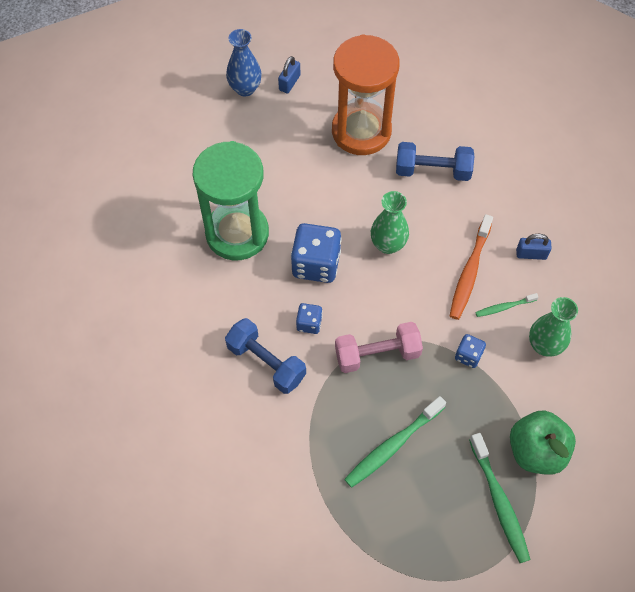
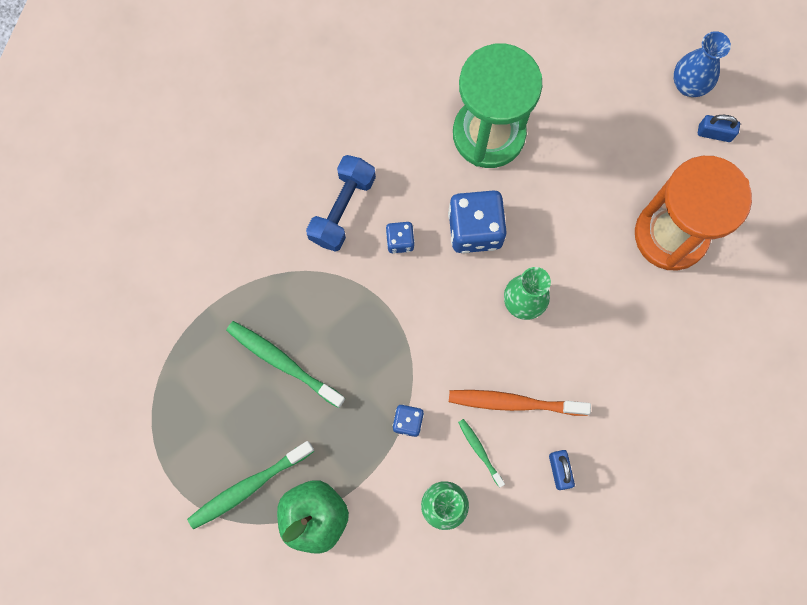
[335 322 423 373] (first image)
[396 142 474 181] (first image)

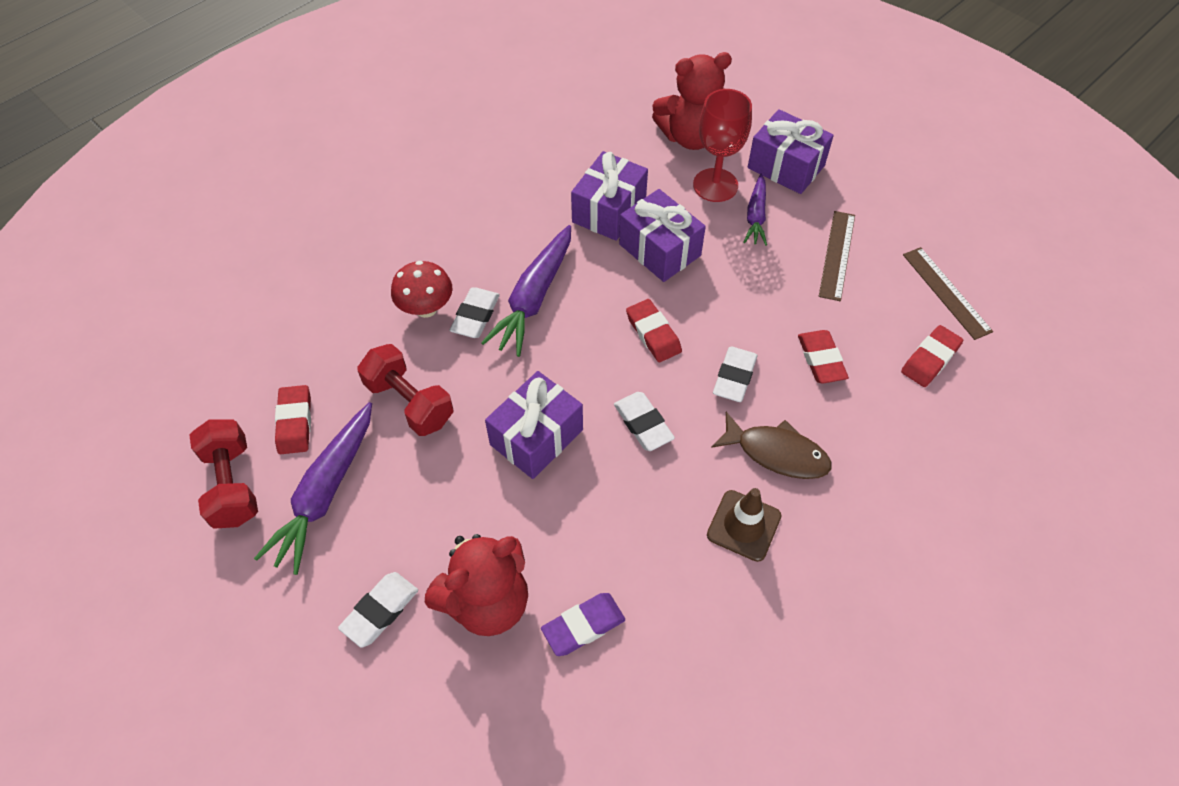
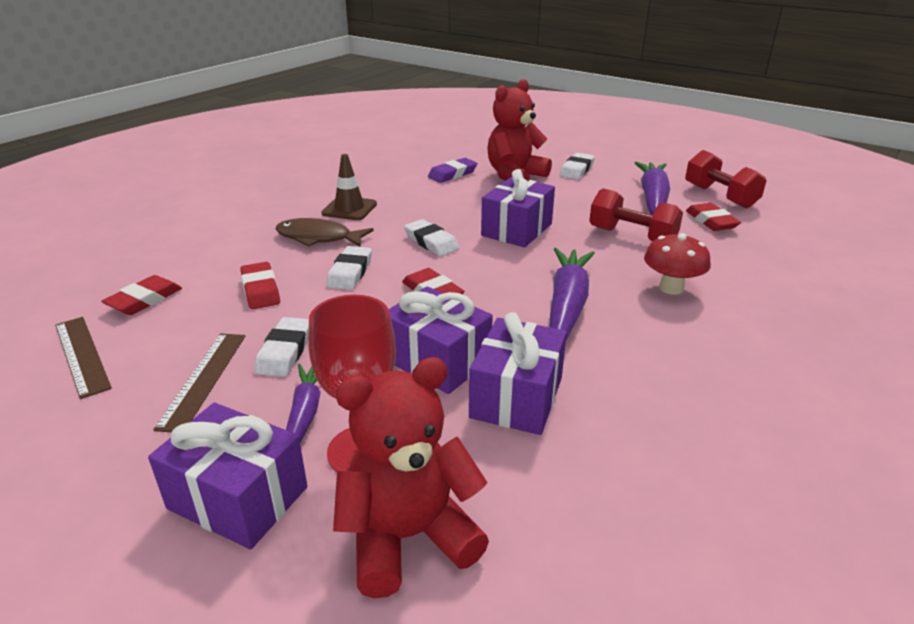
[254 317 309 377]

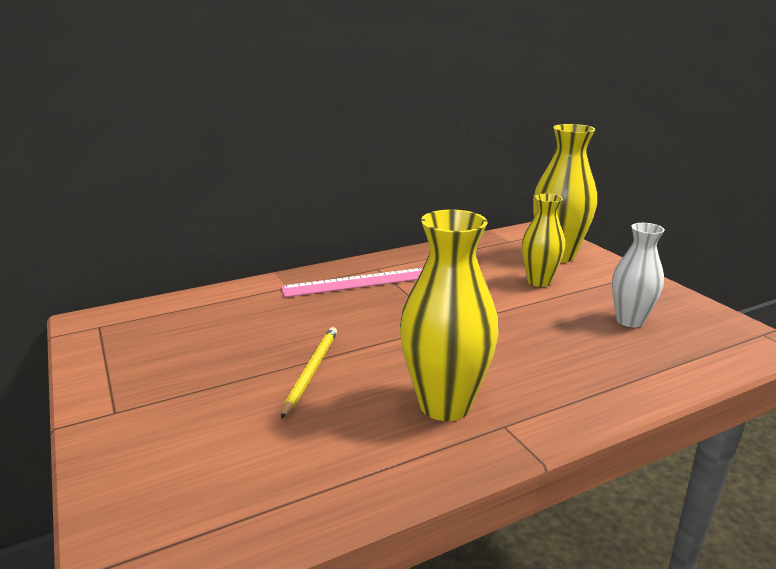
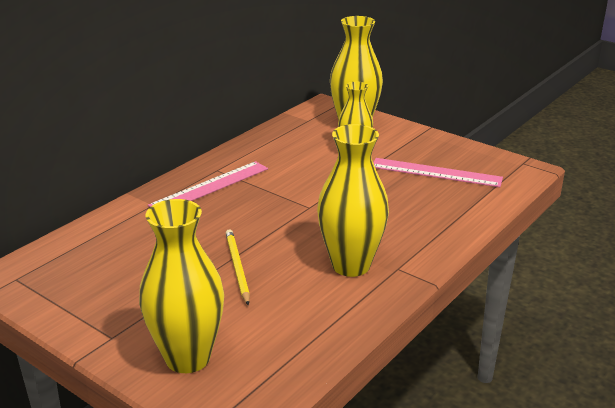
[139 199 224 373]
[373 158 503 187]

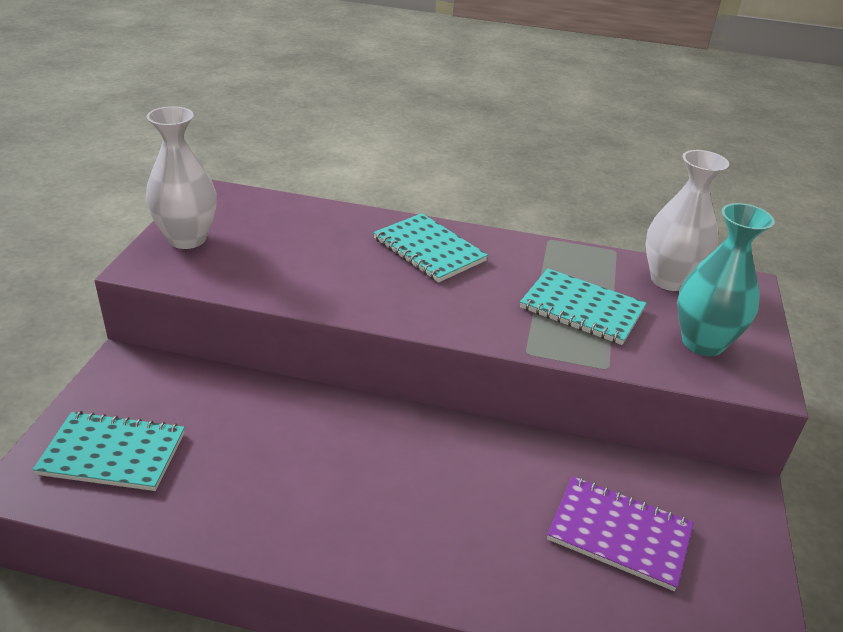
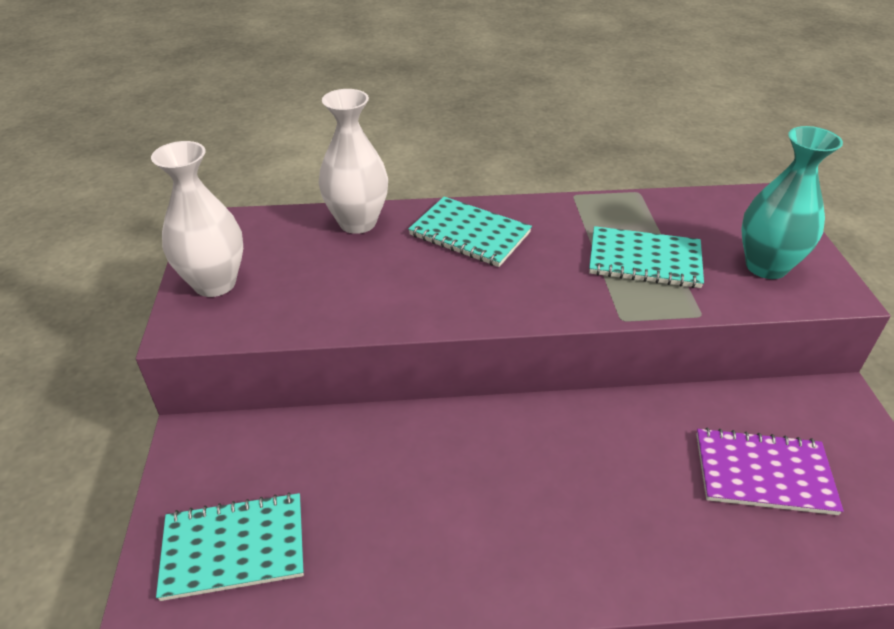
[318 89 388 234]

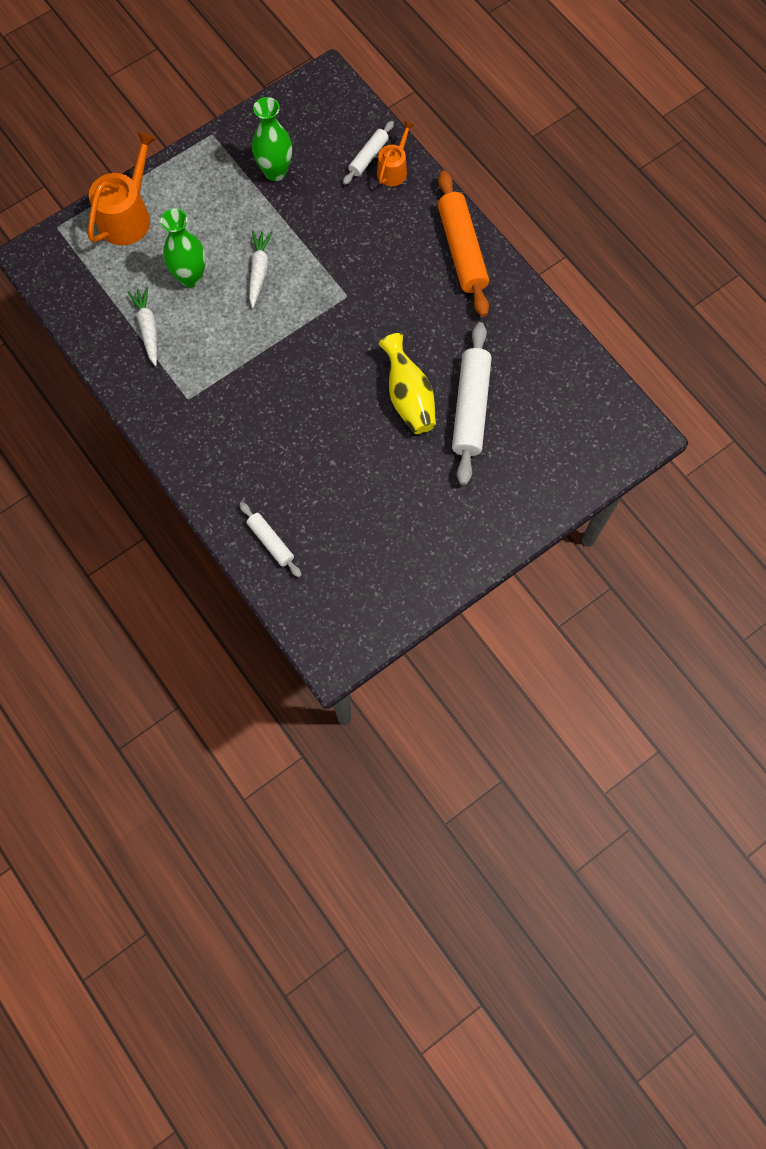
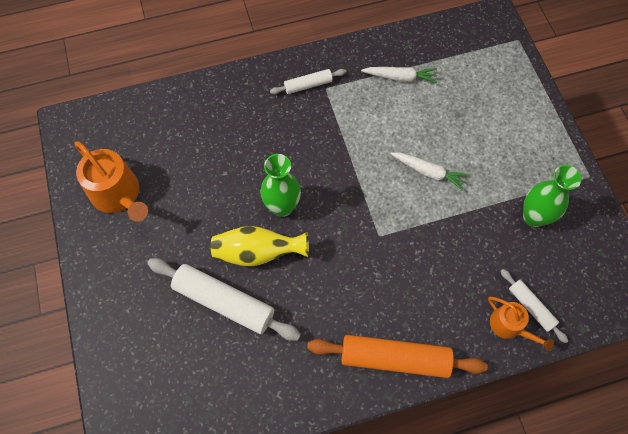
[74 141 148 222]
[260 154 301 217]
[270 69 346 94]

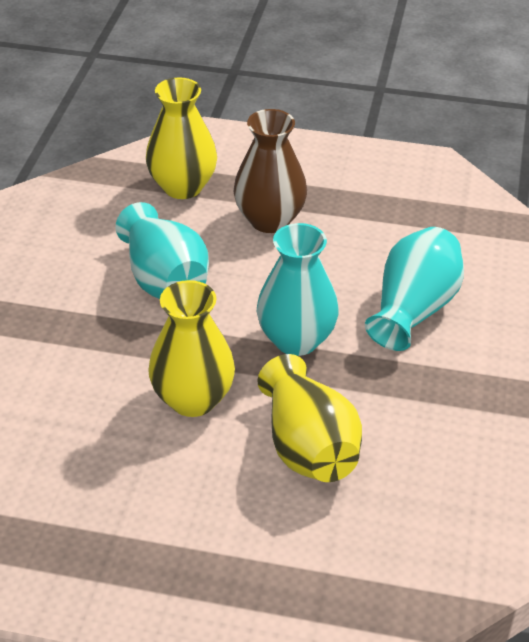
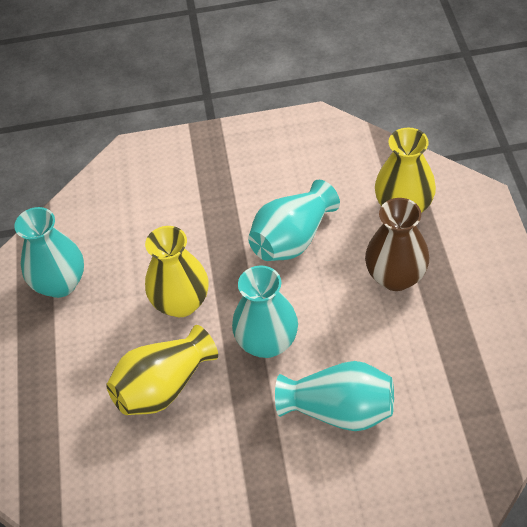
[14 207 84 298]

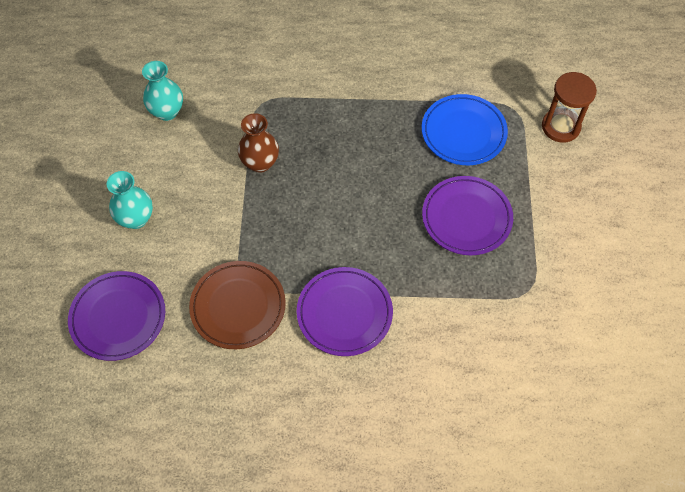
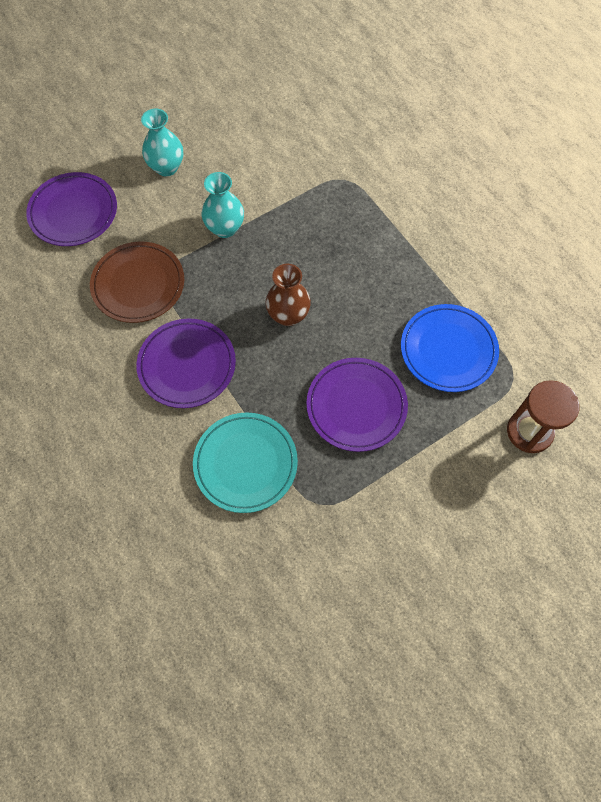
[193 413 298 513]
[201 172 244 238]
[266 264 311 326]

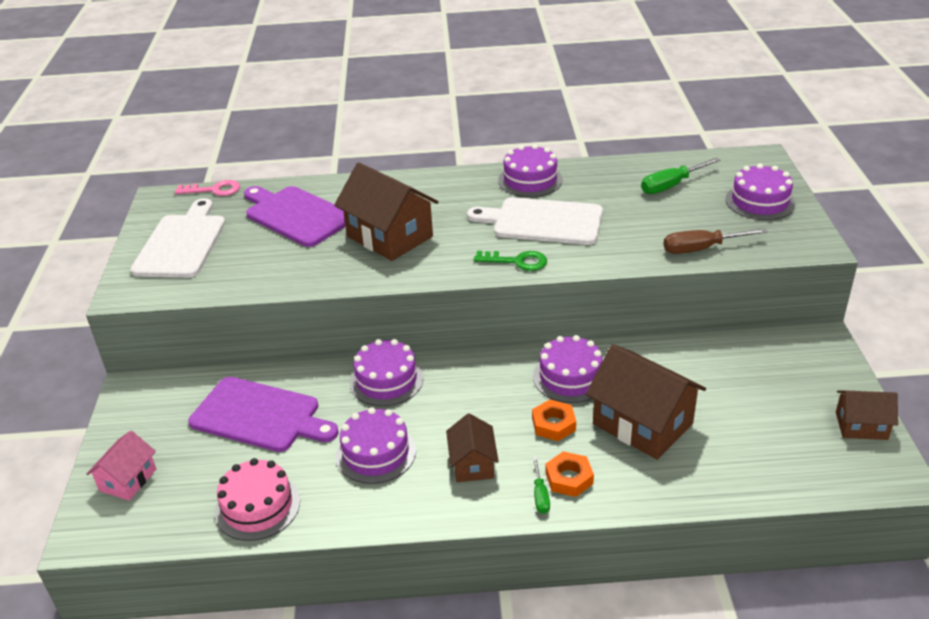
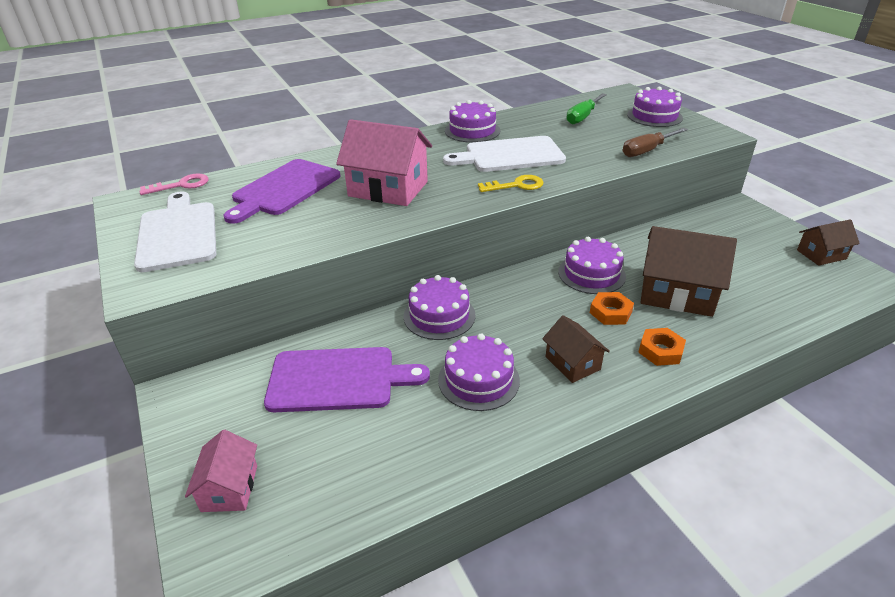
[223 159 341 224]
[336 119 432 206]
[478 175 544 192]
[215 458 300 541] (first image)
[533 457 550 514] (first image)

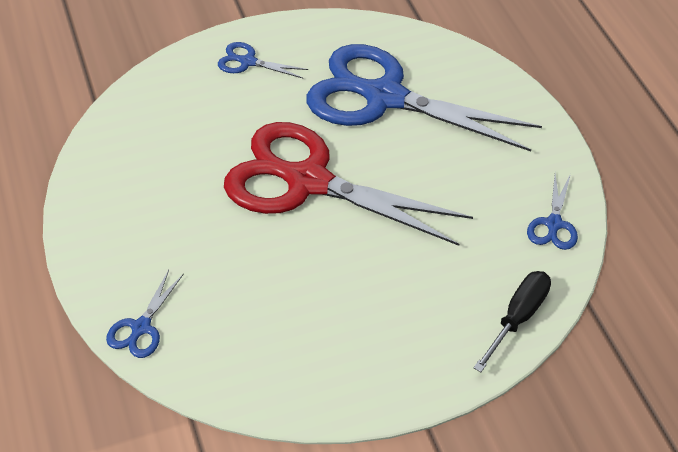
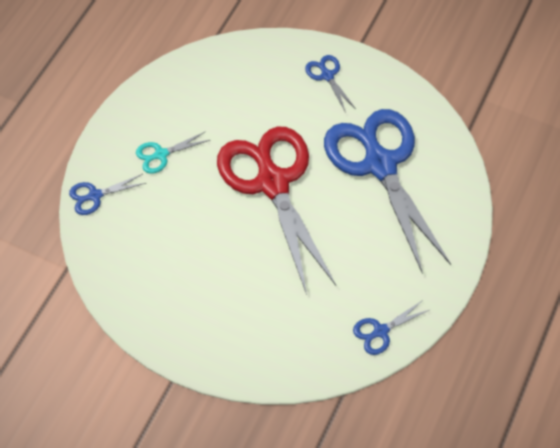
[136 131 210 174]
[473 271 551 372] (first image)

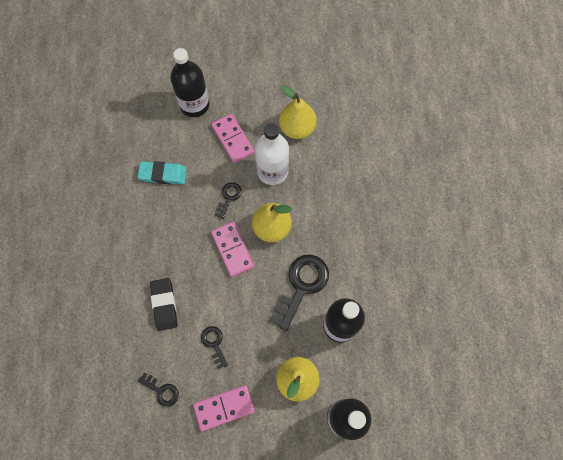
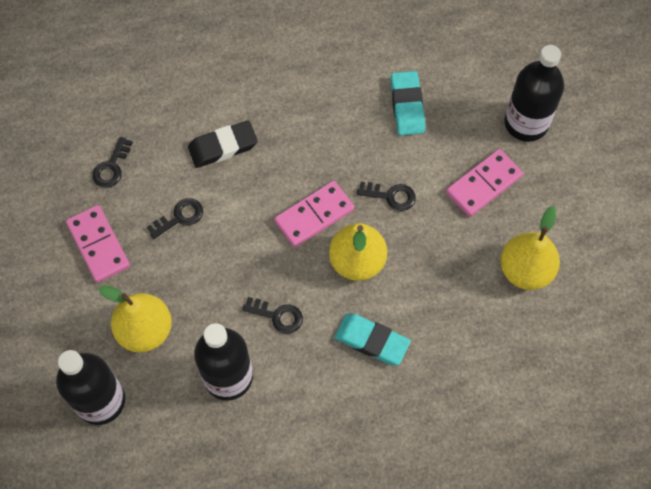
[242 297 303 334]
[334 314 411 365]
[255 123 289 185] (first image)

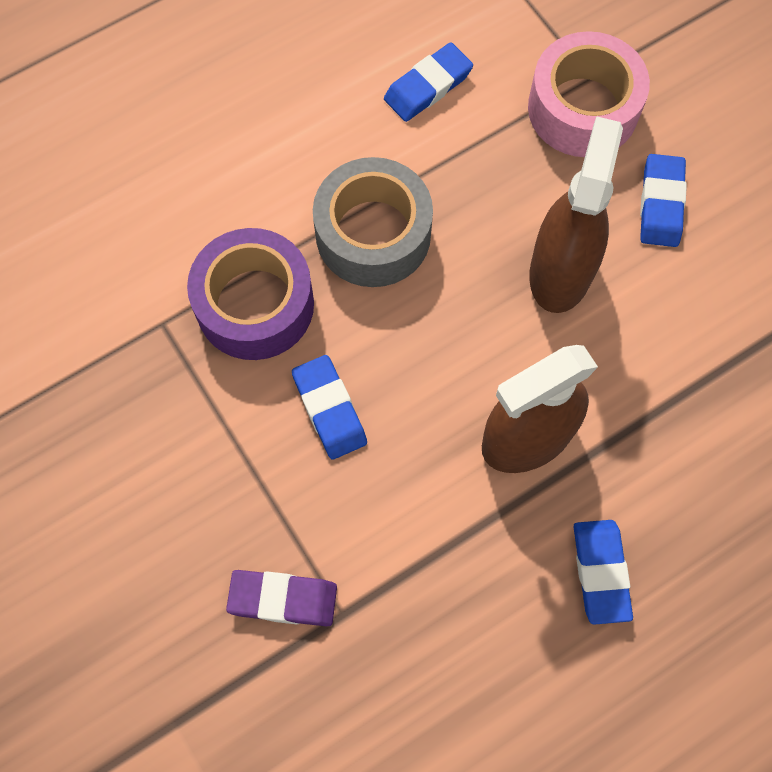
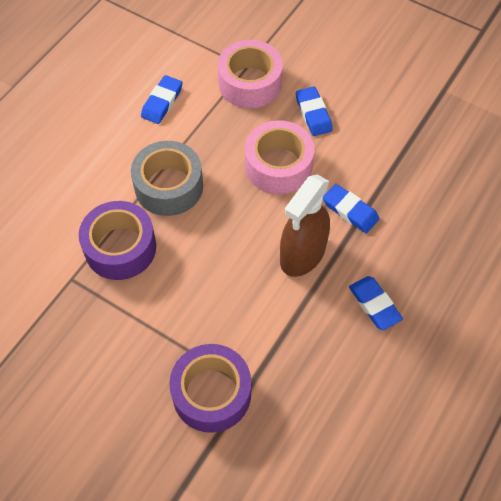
[169 344 251 433]
[245 120 315 194]
[323 184 379 233]

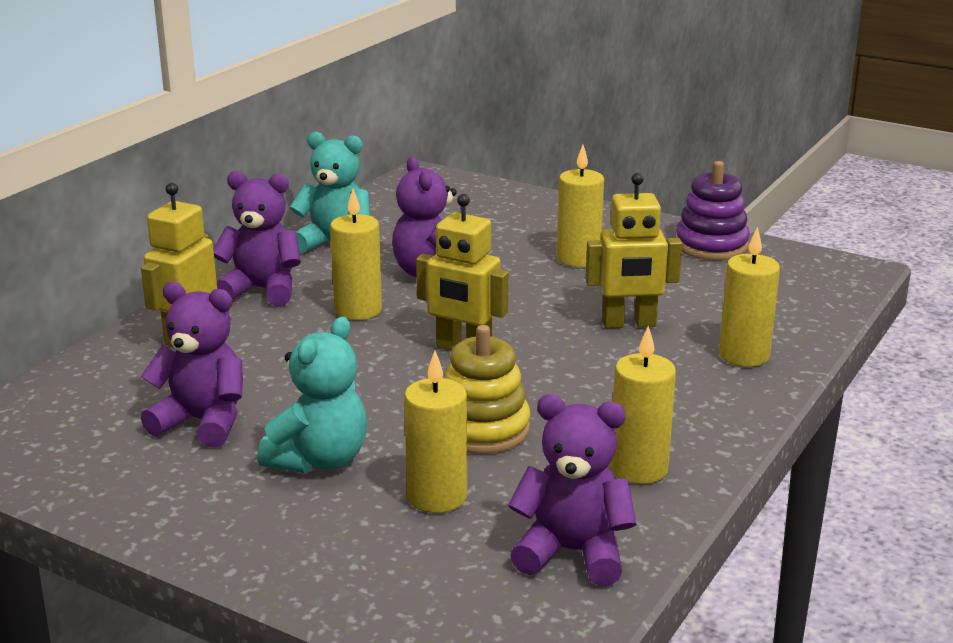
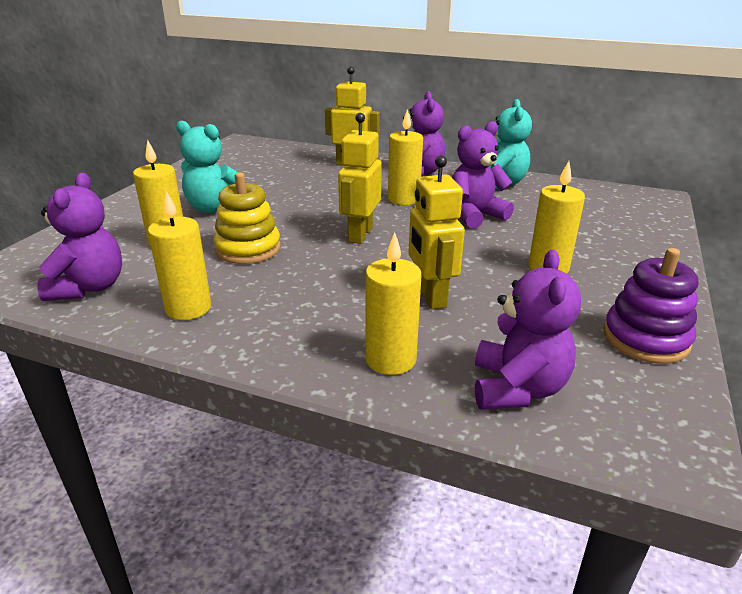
[475 250 581 410]

